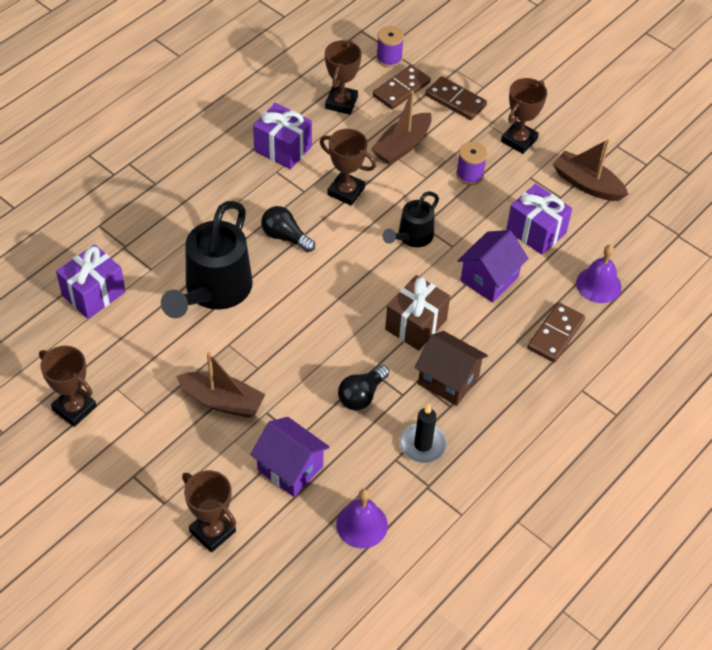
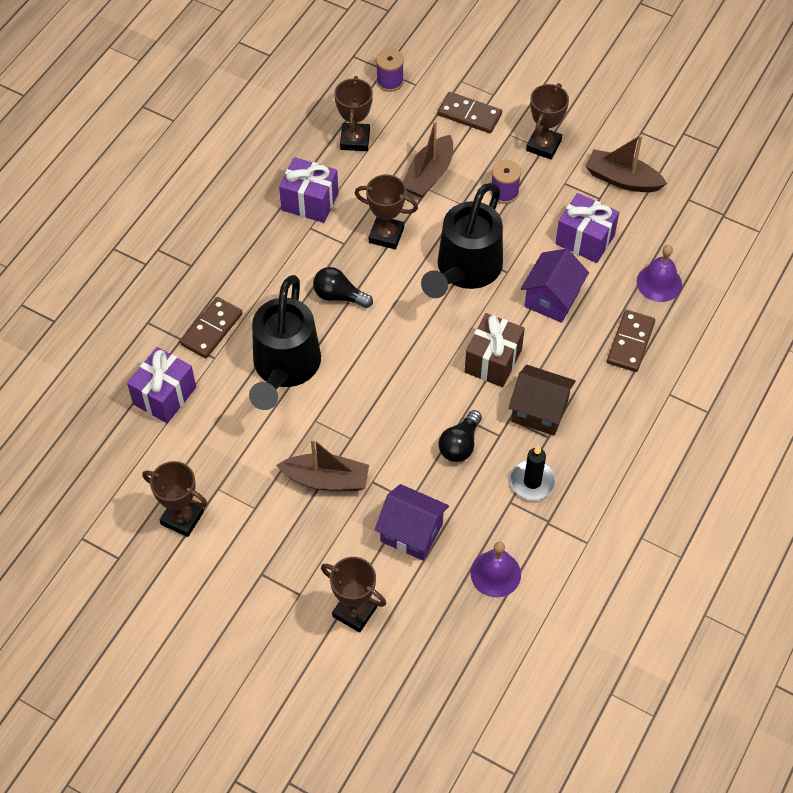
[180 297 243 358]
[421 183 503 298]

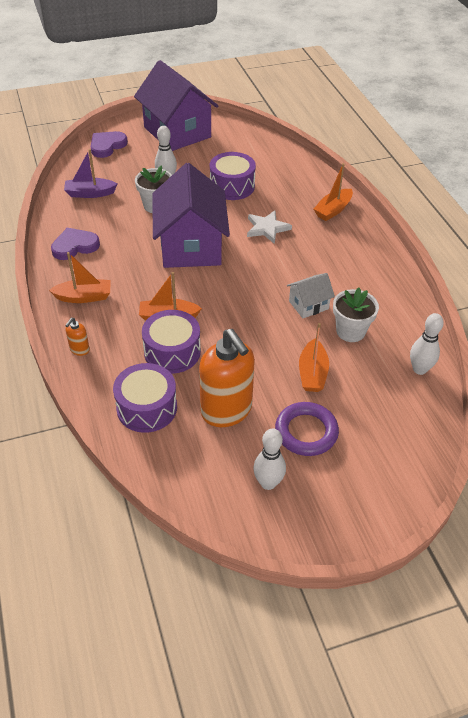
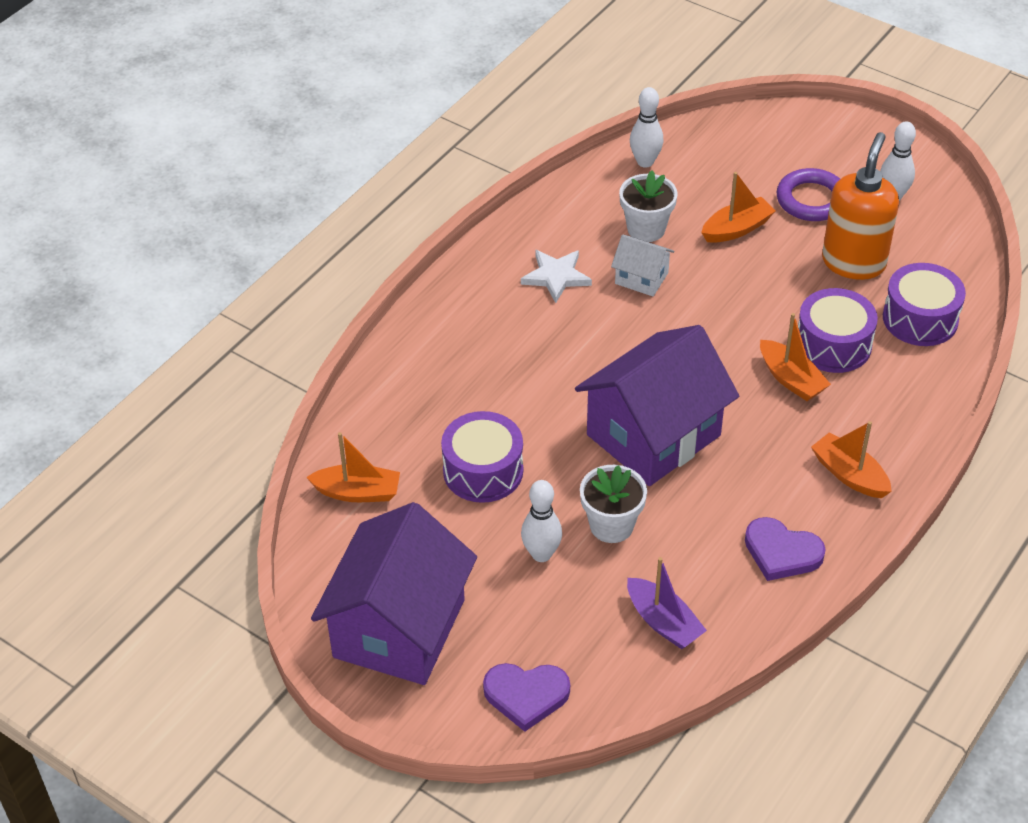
[306 432 400 502]
[521 250 592 303]
[65 318 90 356] (first image)

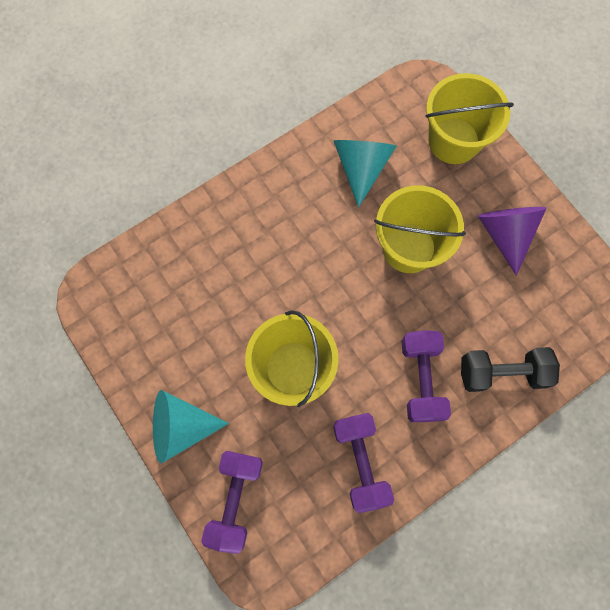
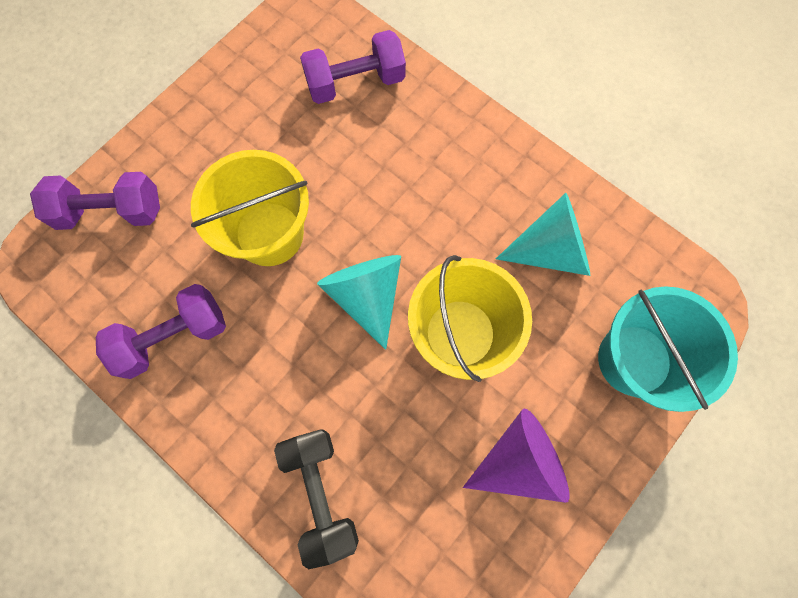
[300 30 406 104]
[317 255 401 350]
[598 286 738 412]

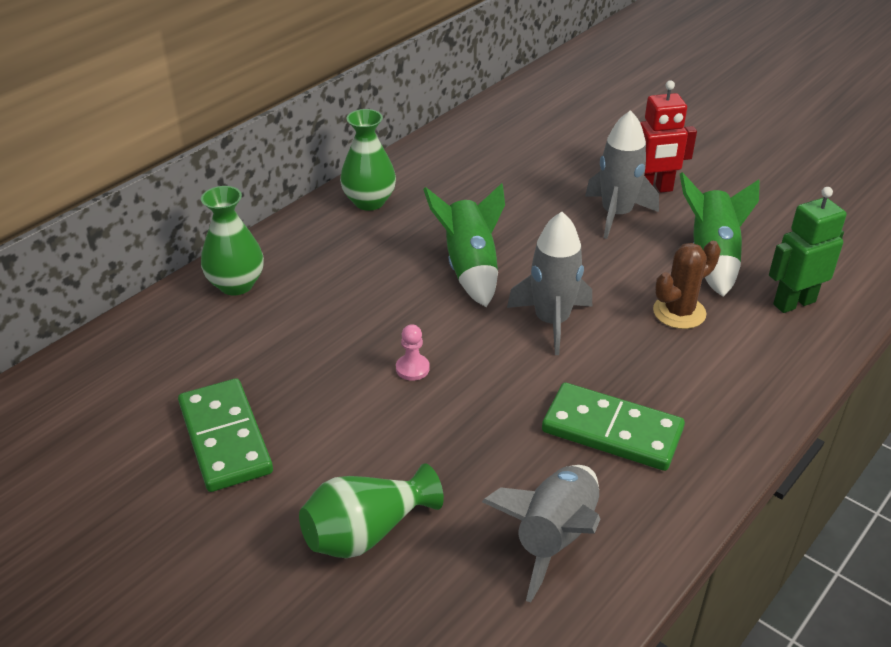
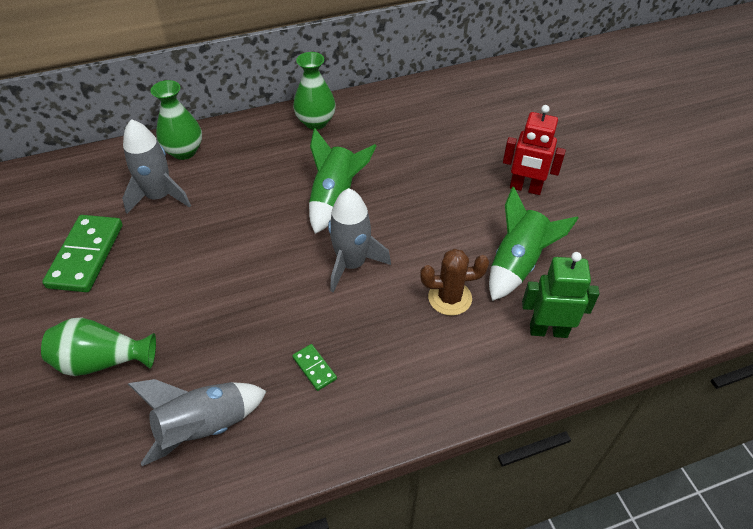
[122 119 191 213]
[292 344 337 391]
[396 324 430 381] (first image)

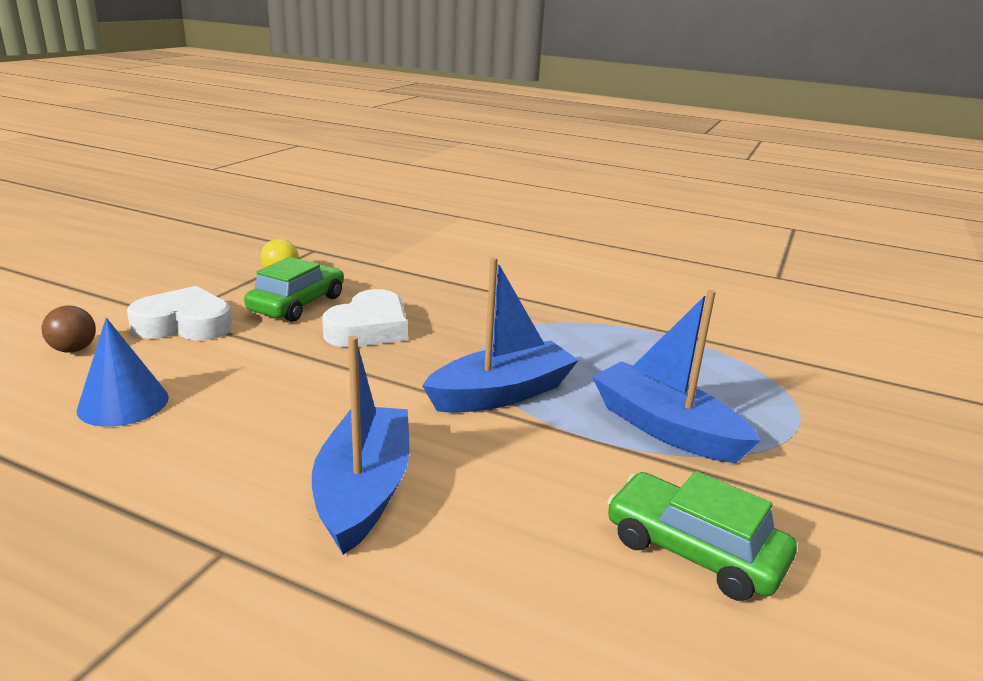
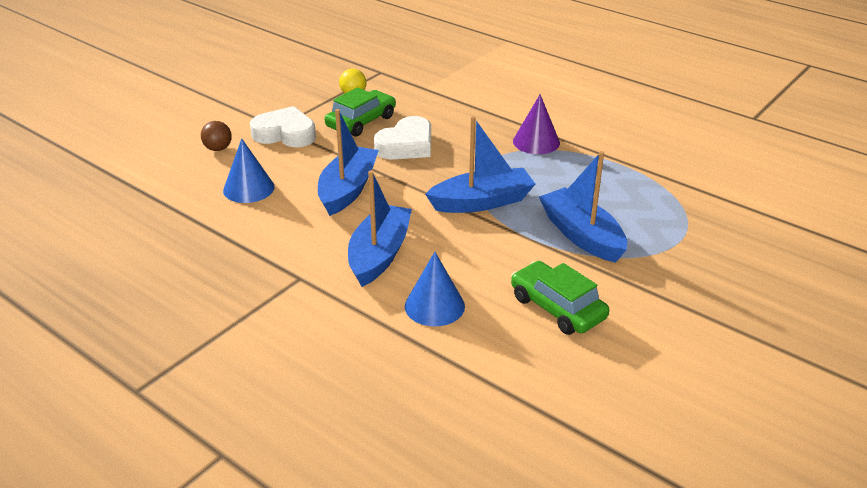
[318 109 379 216]
[405 252 465 326]
[513 94 560 154]

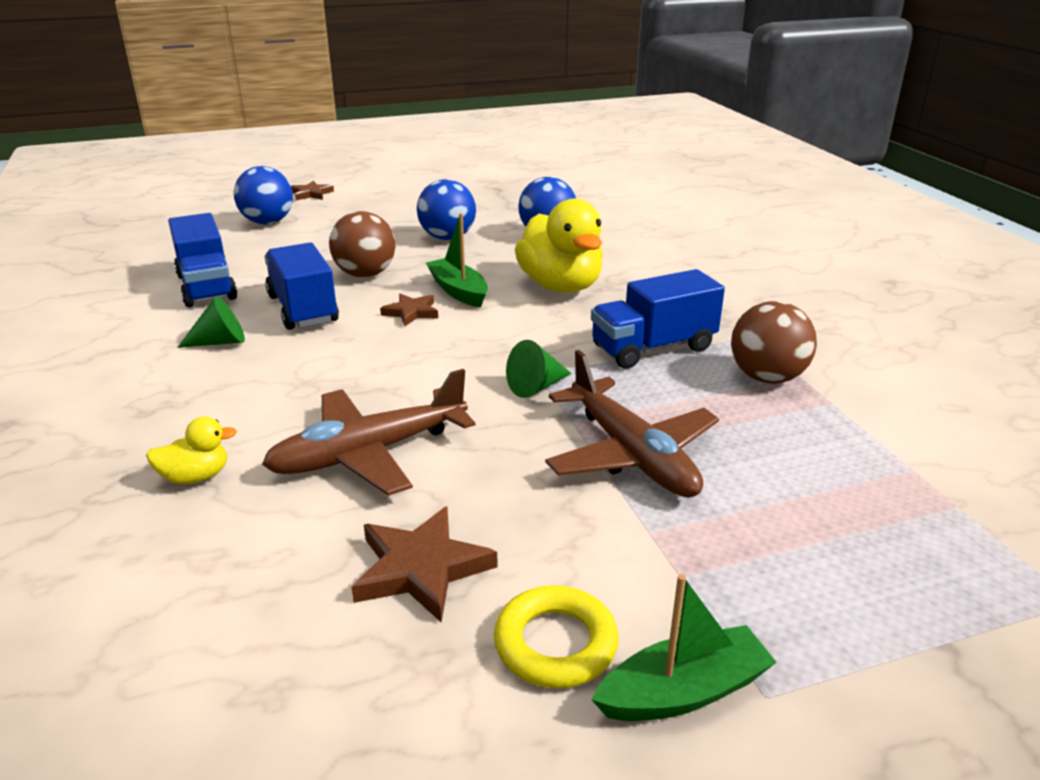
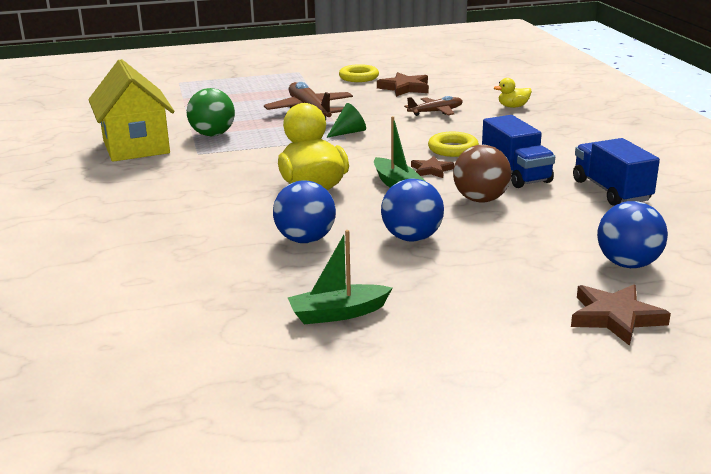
[88 59 174 162]
[187 88 235 136]
[288 230 392 325]
[404 96 463 116]
[428 132 479 157]
[571 284 671 346]
[177 296 245 348] (first image)
[591 269 725 369] (first image)

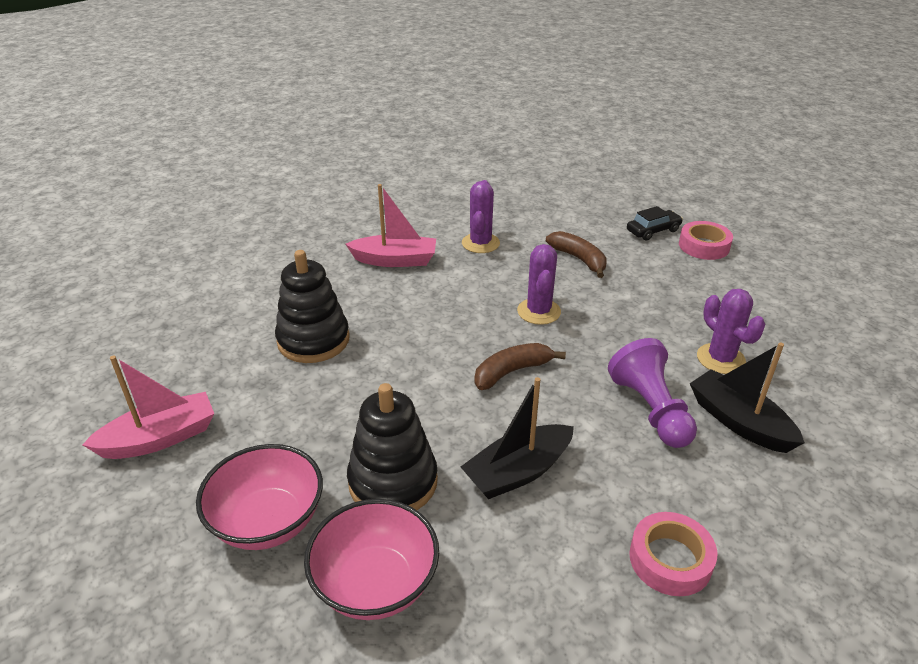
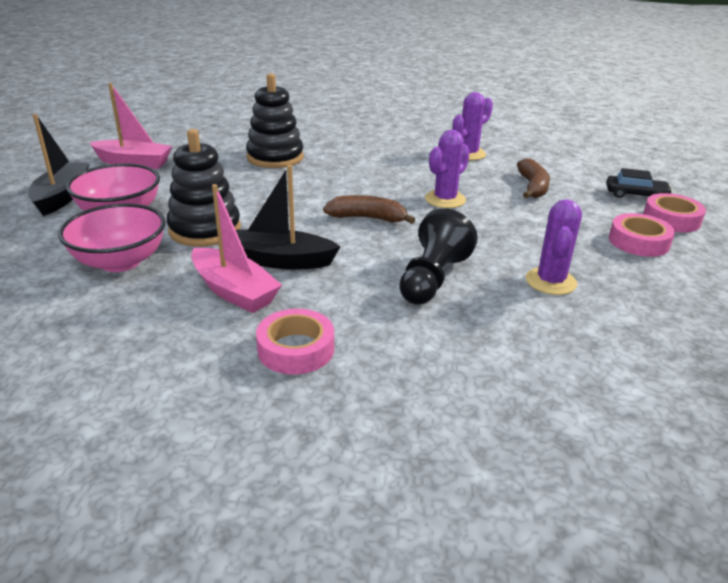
[28 114 89 216]
[191 184 282 313]
[399 208 478 304]
[609 213 675 257]

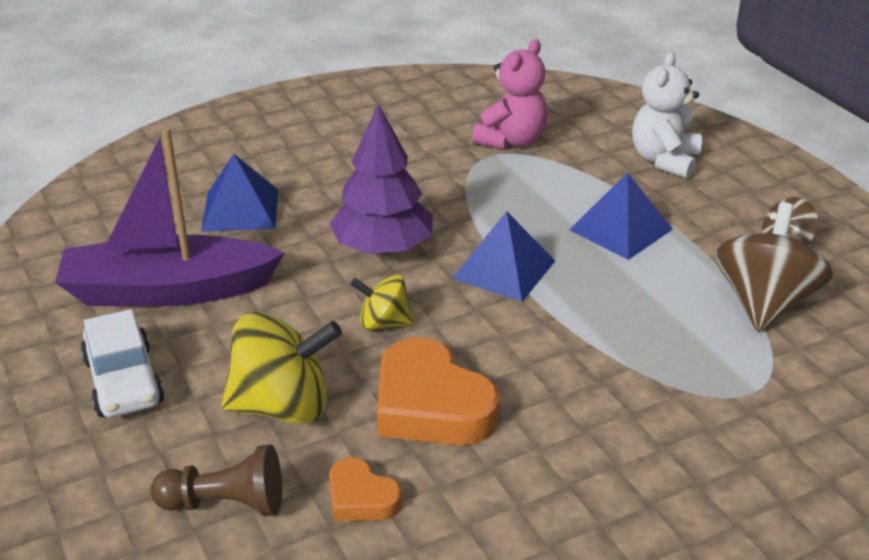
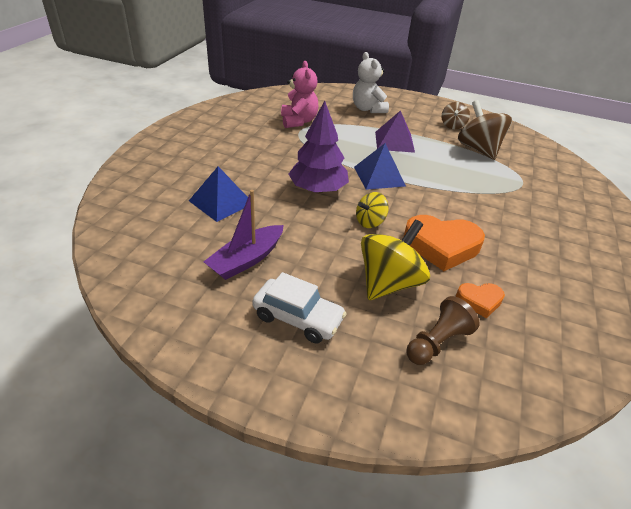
[204 190 284 280]
[375 110 415 153]

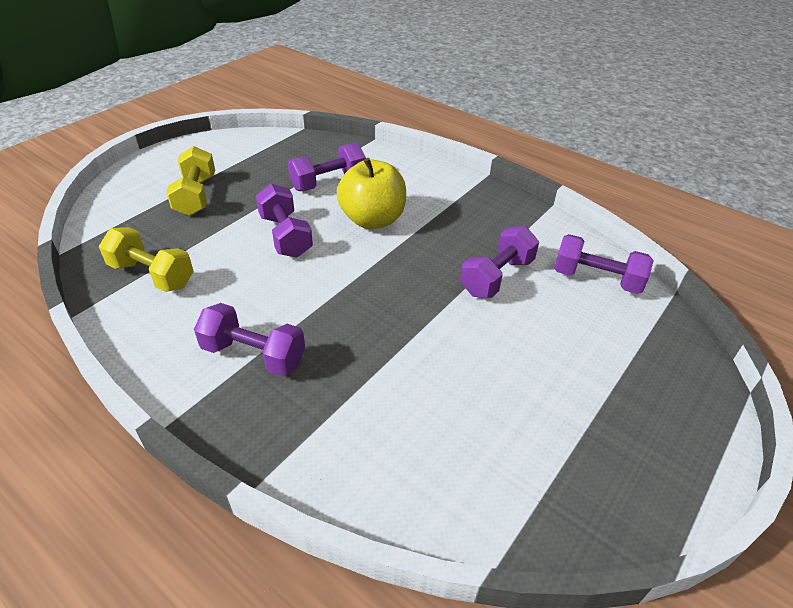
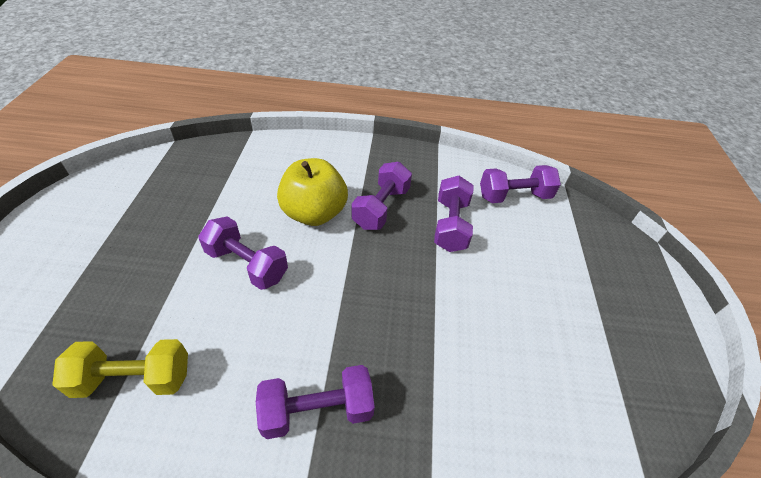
[351 162 412 230]
[166 146 215 216] (first image)

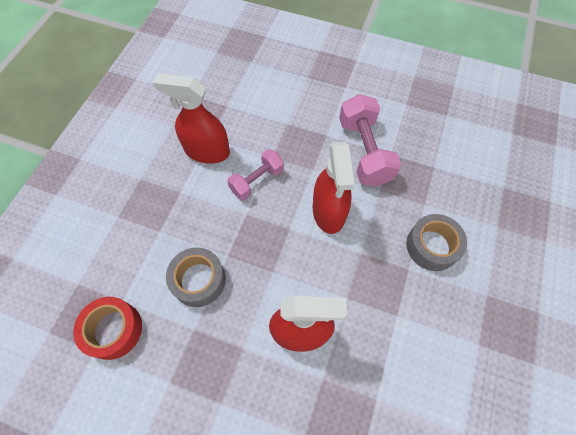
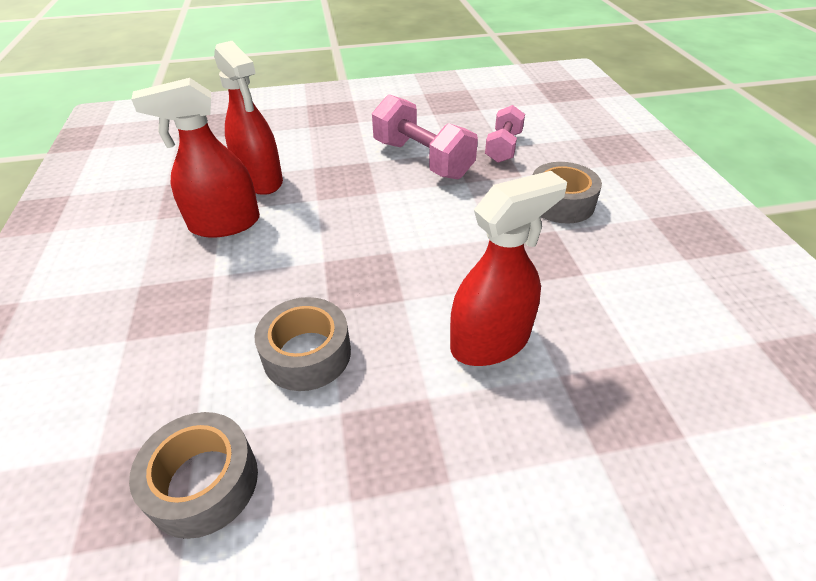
[129 412 258 539]
[214 41 283 195]
[485 105 525 163]

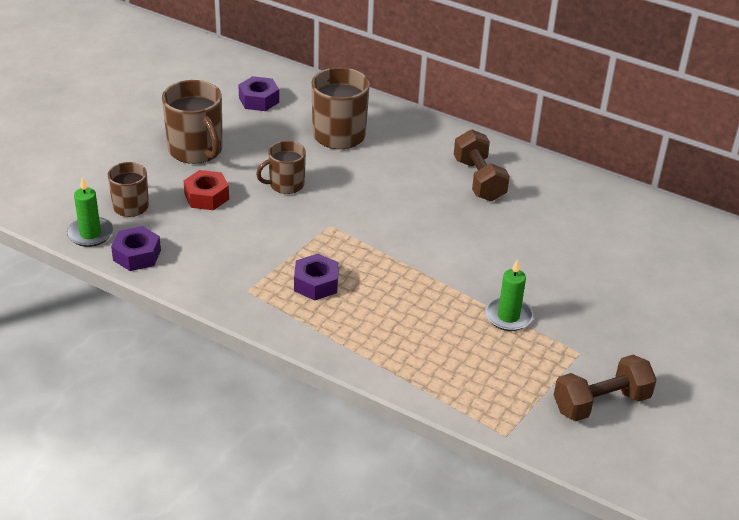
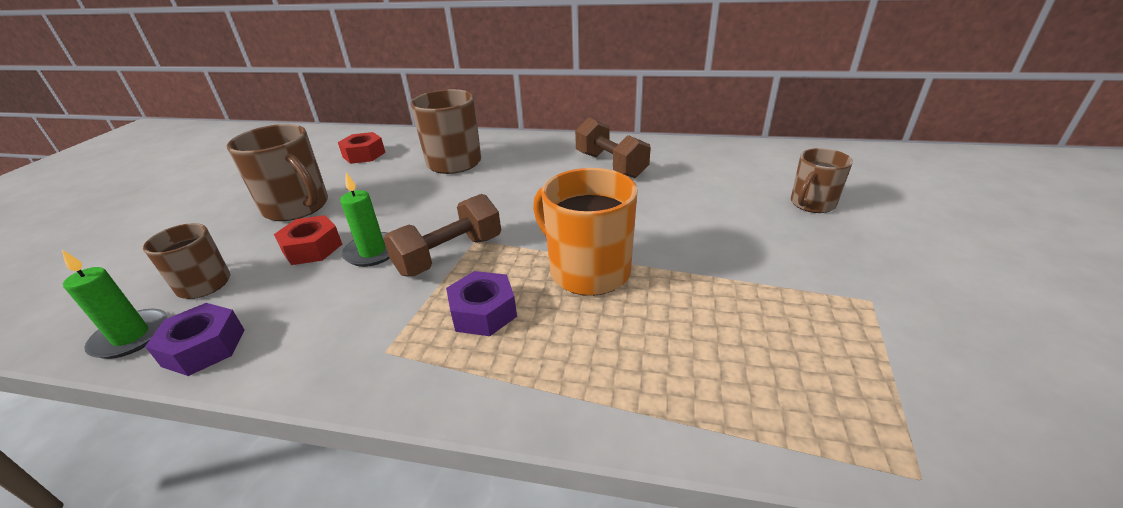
[338 132 385 164]
[340 172 390 267]
[383 194 501 276]
[533 168 638 296]
[791 148 853 213]

